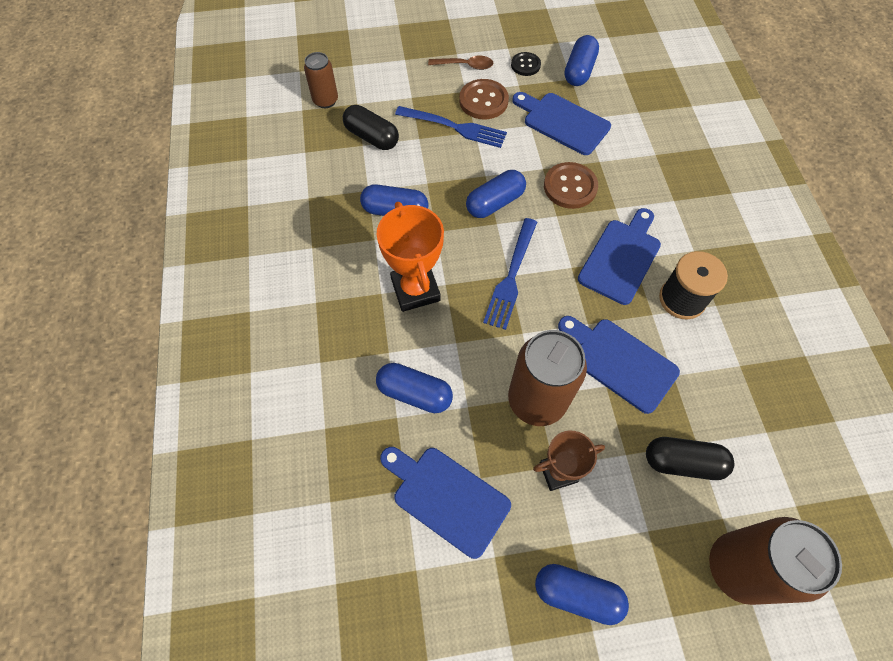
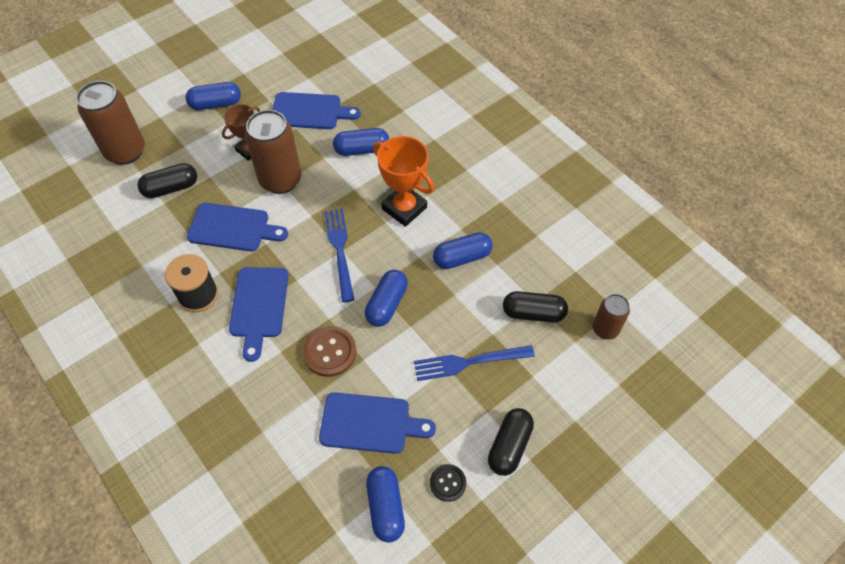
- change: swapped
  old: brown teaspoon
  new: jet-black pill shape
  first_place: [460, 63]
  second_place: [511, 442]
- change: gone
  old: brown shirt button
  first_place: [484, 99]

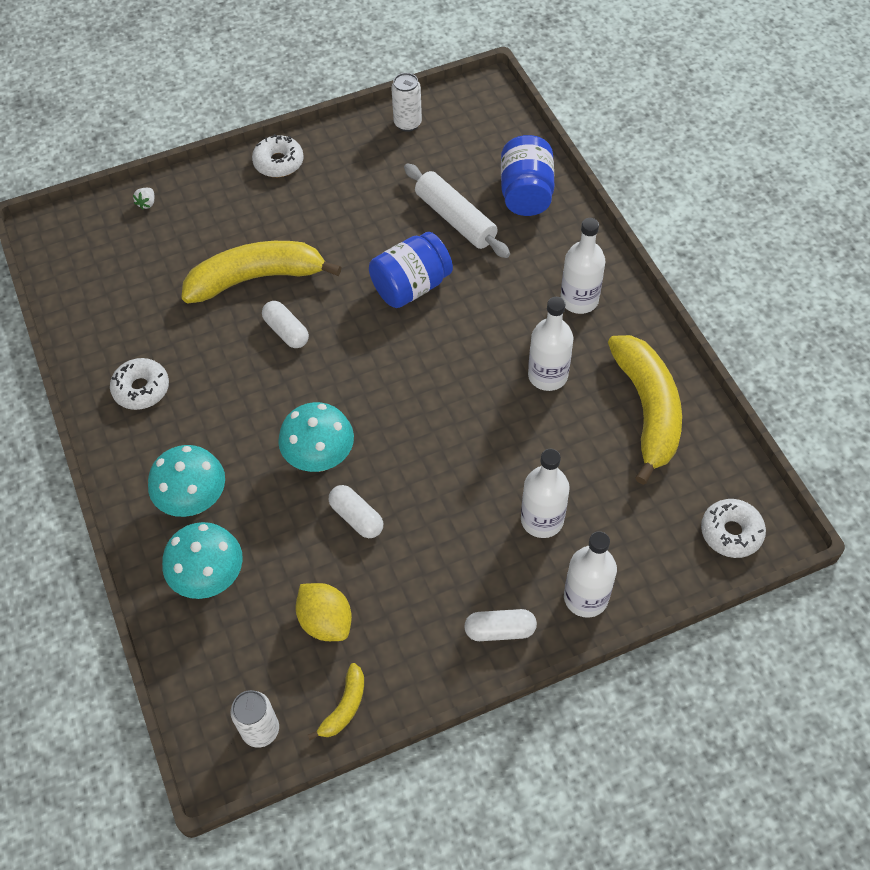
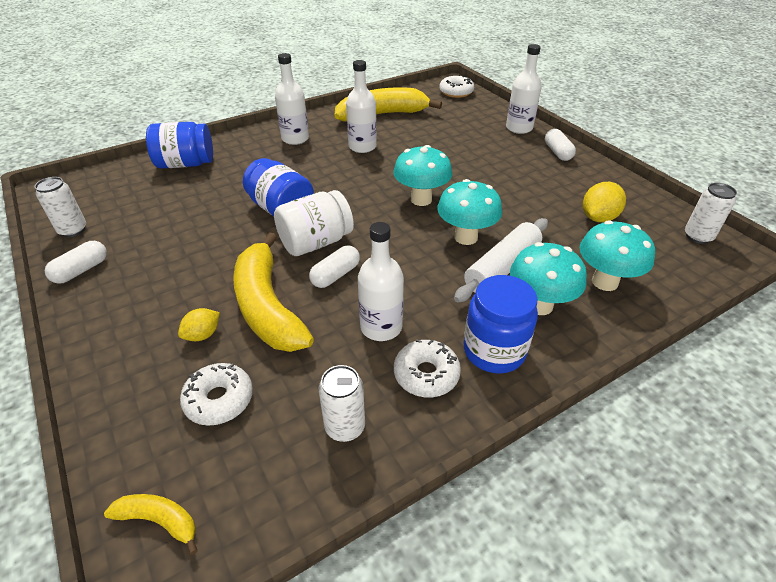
- change: shifted
  old: white doughnut
  first_place: [278, 155]
  second_place: [216, 394]
- change: shifted
  old: white dough roller
  first_place: [457, 211]
  second_place: [501, 260]
- change: gone
  old: white berry
  first_place: [143, 199]
- change: shifted
  old: white drink bottle
  first_place: [545, 493]
  second_place: [381, 281]
- change: shifted
  old: white pill shape
  first_place: [356, 511]
  second_place: [76, 262]
- change: shifted
  old: golden banana
  first_place: [336, 701]
  second_place: [151, 524]
- change: new
  new: teal mushroom
  second_place: [422, 175]
- change: new
  new: white jar
  second_place: [314, 223]
- change: new
  new: royal blue jar
  second_place: [501, 324]
- change: new
  new: golden toy lemon
  second_place: [199, 324]
- change: new
  new: white can
  second_place: [342, 403]

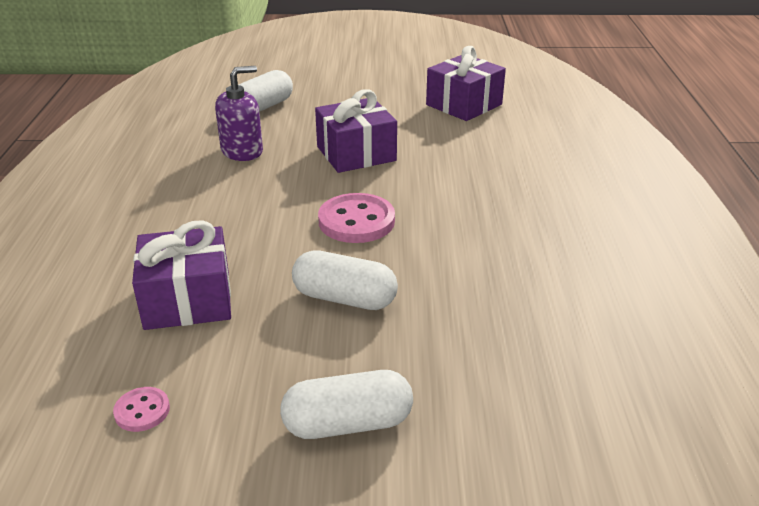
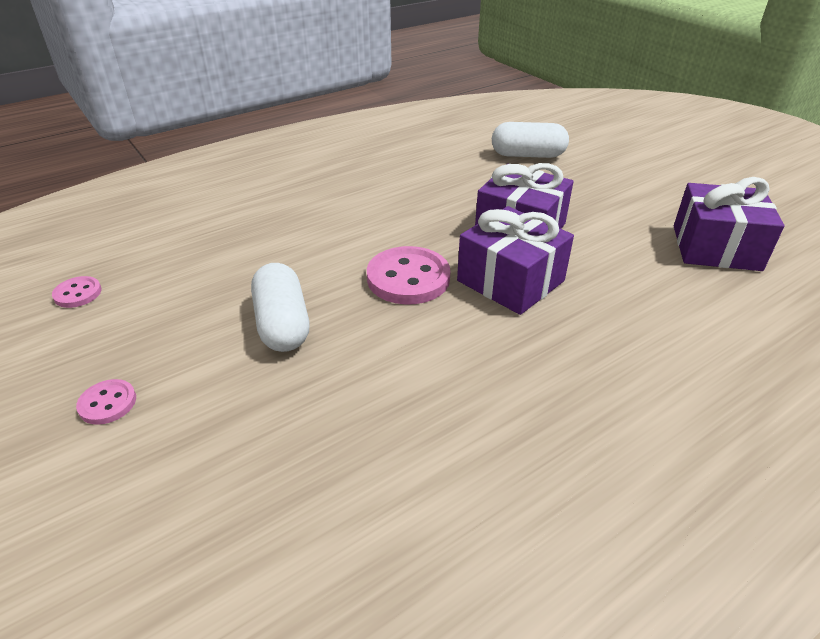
- change: gone
  old: purple soap dispenser
  first_place: [239, 113]
- change: shifted
  old: purple present
  first_place: [181, 275]
  second_place: [515, 260]
- change: swapped
  old: white pill shape
  new: rose-pink shirt button
  first_place: [346, 404]
  second_place: [106, 402]

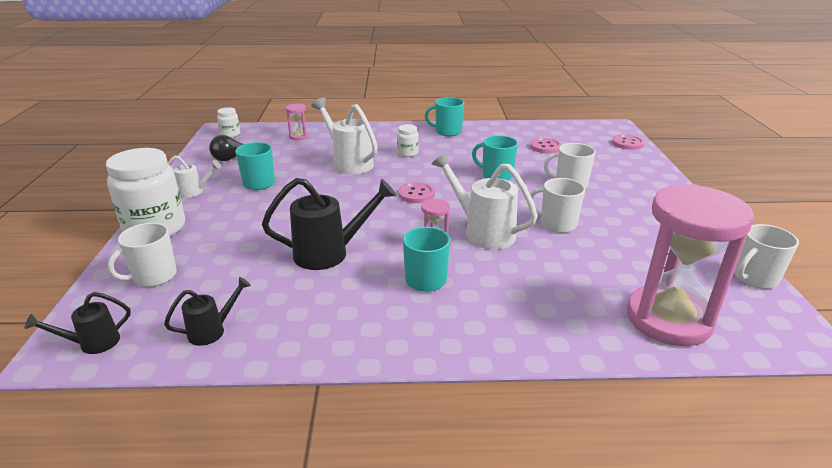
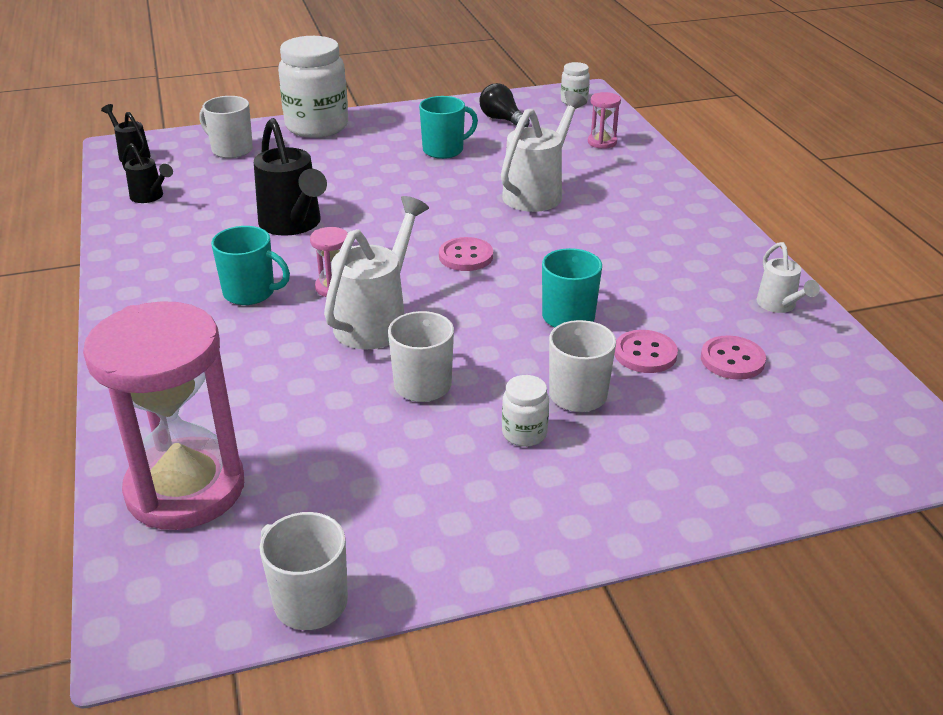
- change: gone
  old: teal mug
  first_place: [444, 116]
- change: shifted
  old: white jar
  first_place: [408, 140]
  second_place: [525, 411]
- change: shifted
  old: rose-pink shirt button
  first_place: [628, 142]
  second_place: [646, 351]
- change: shifted
  old: white sprinkling can
  first_place: [194, 176]
  second_place: [788, 277]

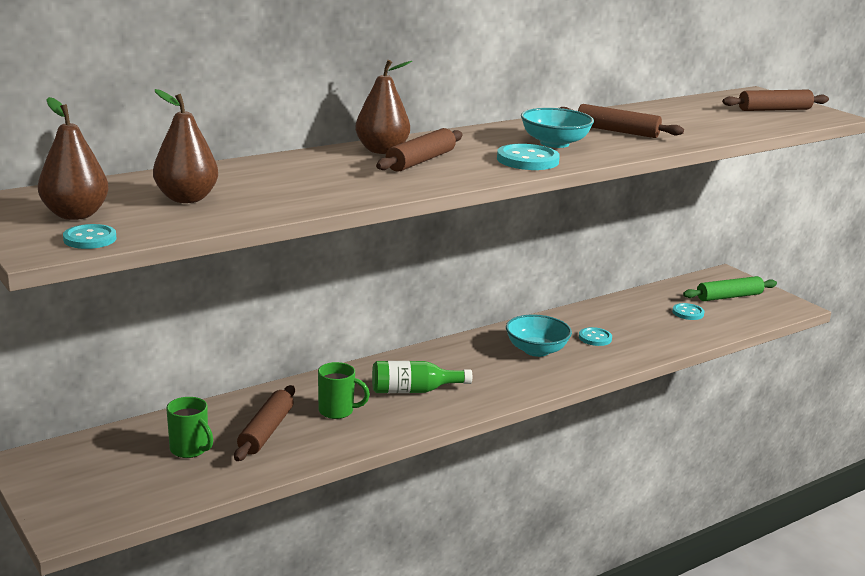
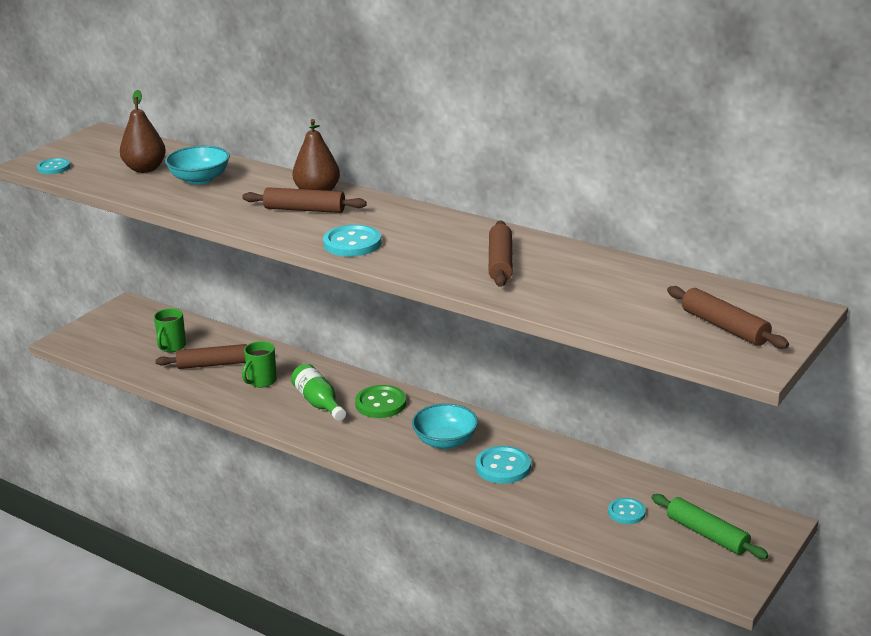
- change: gone
  old: brown toy pear
  first_place: [73, 158]
- change: shifted
  old: teal bowl
  first_place: [557, 128]
  second_place: [197, 165]
- change: scaled
  old: teal shirt button
  first_place: [595, 336]
  second_place: [503, 465]
  factor: 1.57
- change: rotated
  old: leaf-green mug
  first_place: [344, 390]
  second_place: [259, 364]
  degrees: 45
- change: new
  new: leaf-green shirt button
  second_place: [381, 401]

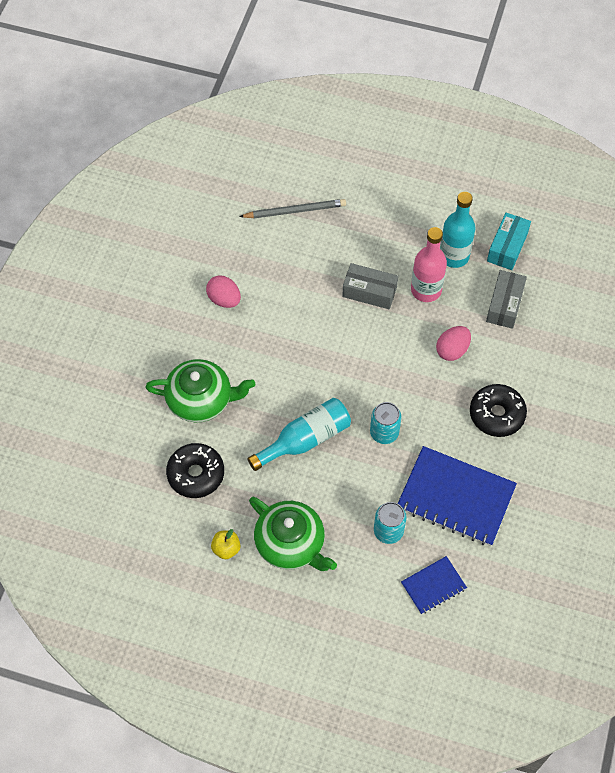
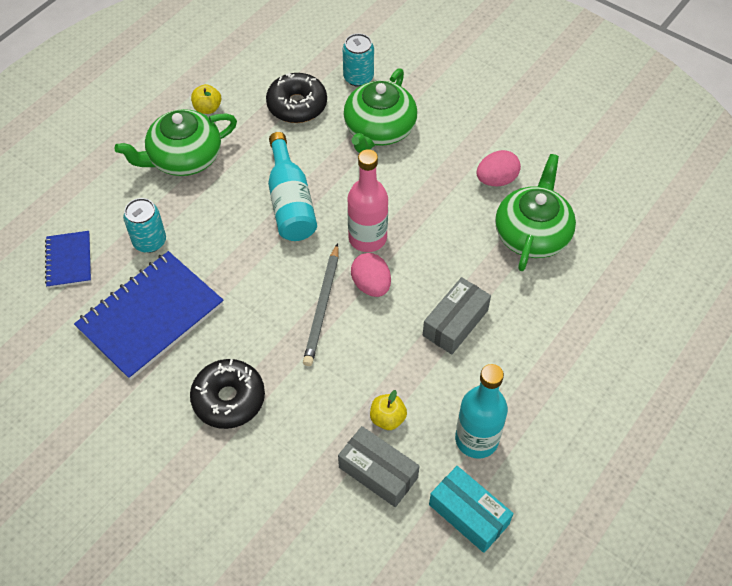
- change: shifted
  old: gray pencil
  first_place: [292, 208]
  second_place: [320, 304]
- change: shifted
  old: rose-pink drink bottle
  first_place: [429, 264]
  second_place: [367, 200]
- change: shifted
  old: rose-pink egg
  first_place: [453, 343]
  second_place: [371, 275]
- change: shifted
  old: teal can
  first_place: [386, 423]
  second_place: [358, 60]
- change: new
  new: leaf-green china teapot
  second_place: [535, 212]
- change: new
  new: golden apple fruit
  second_place: [388, 410]

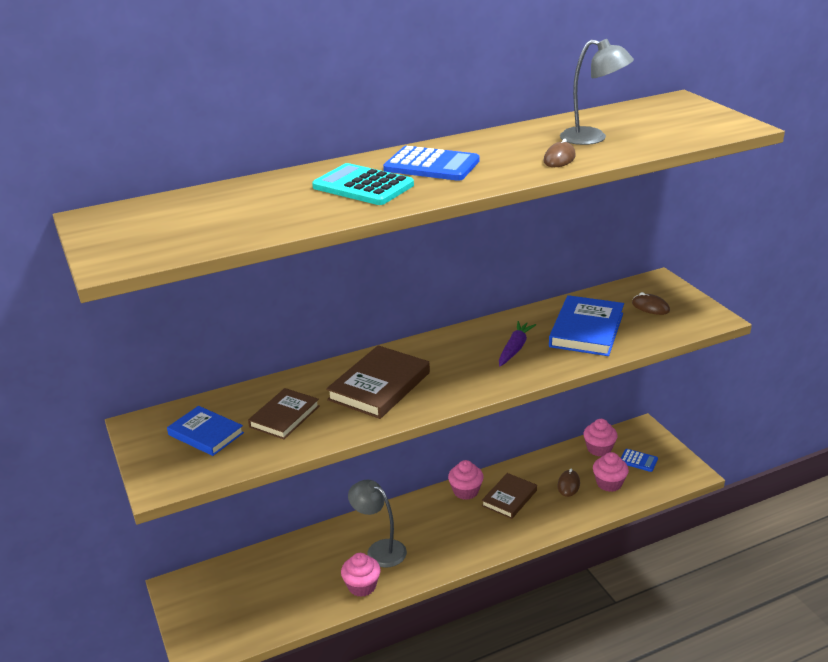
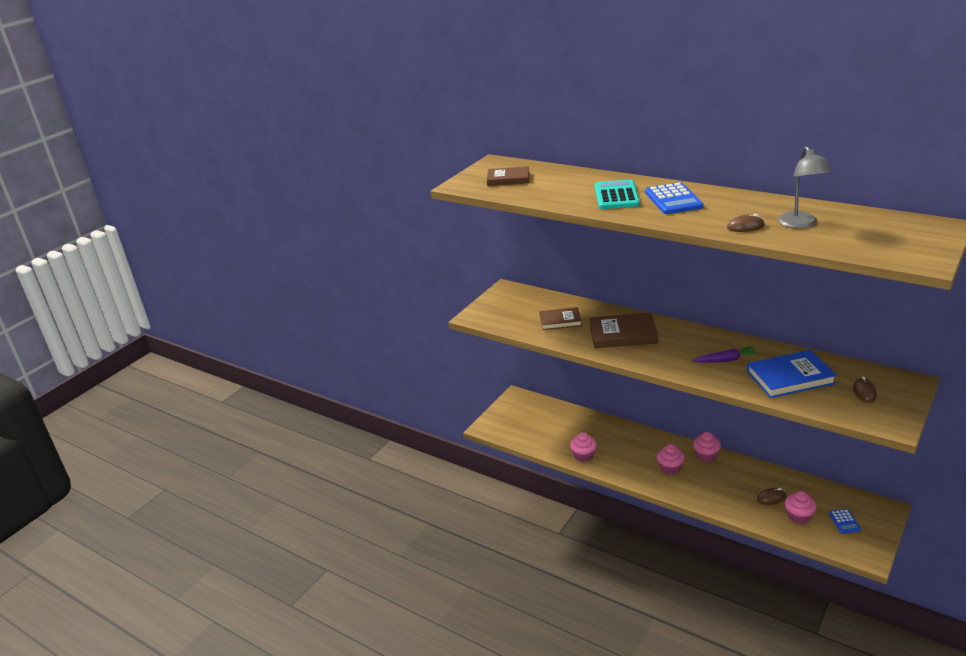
- change: gone
  old: royal blue hardback
  first_place: [205, 431]
- change: shifted
  old: rose-pink muffin
  first_place: [600, 437]
  second_place: [671, 459]
- change: shifted
  old: brown hardback
  first_place: [509, 496]
  second_place: [508, 176]
- change: gone
  old: gray lamp
  first_place: [377, 524]

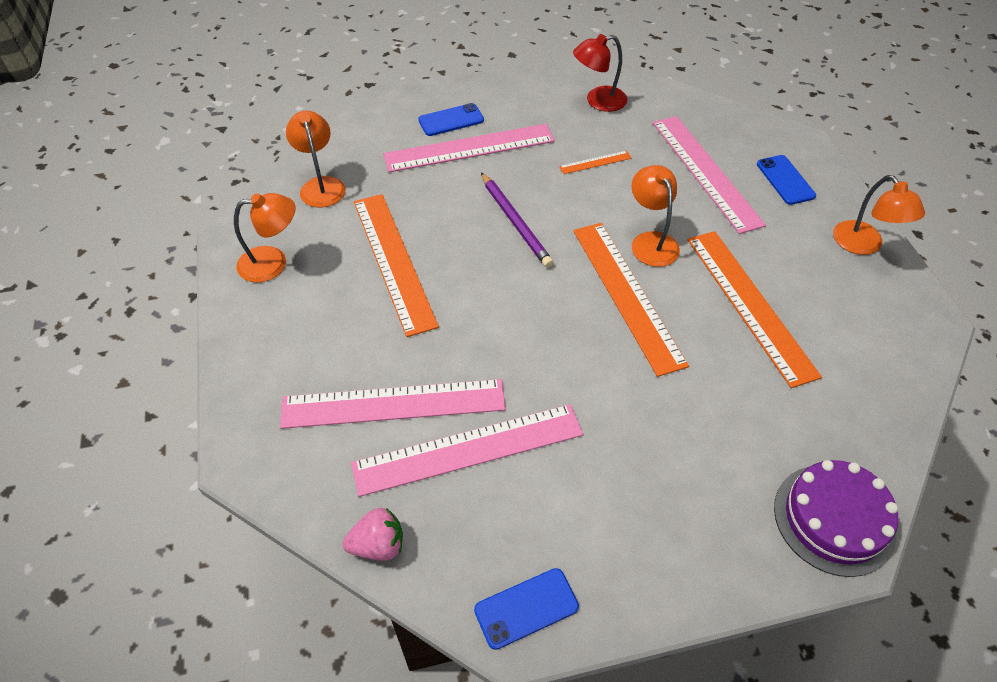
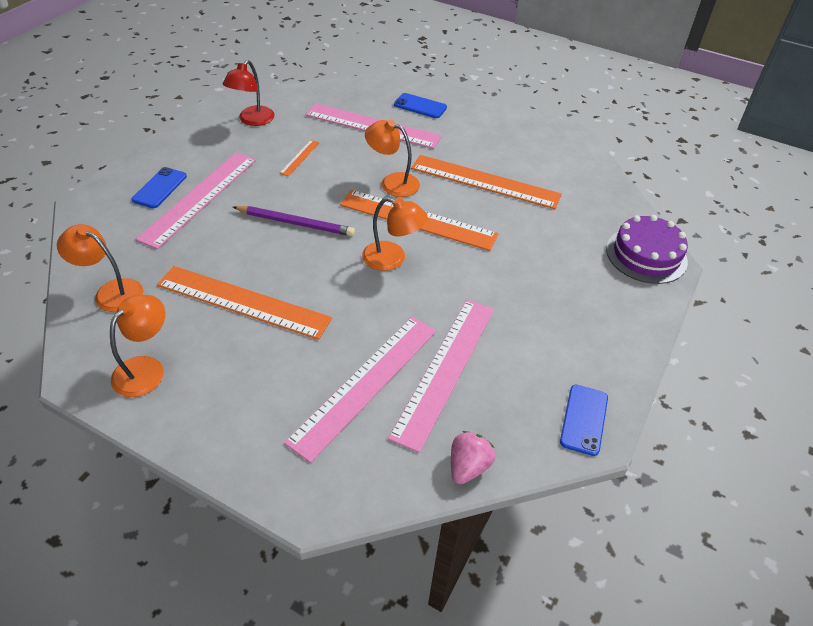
- change: shifted
  old: bright orange lamp
  first_place: [879, 215]
  second_place: [395, 234]

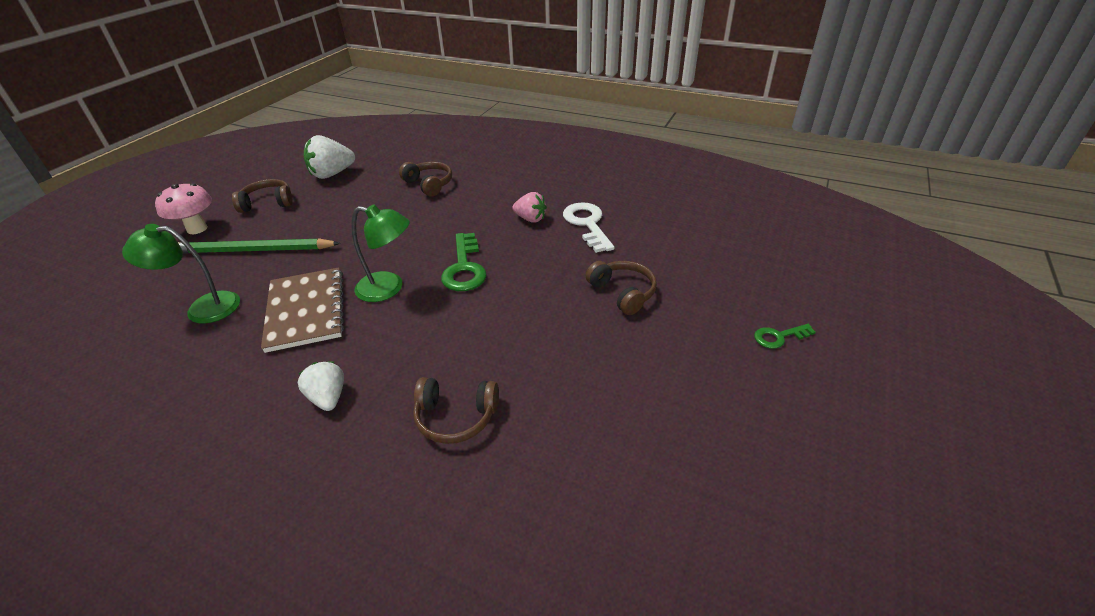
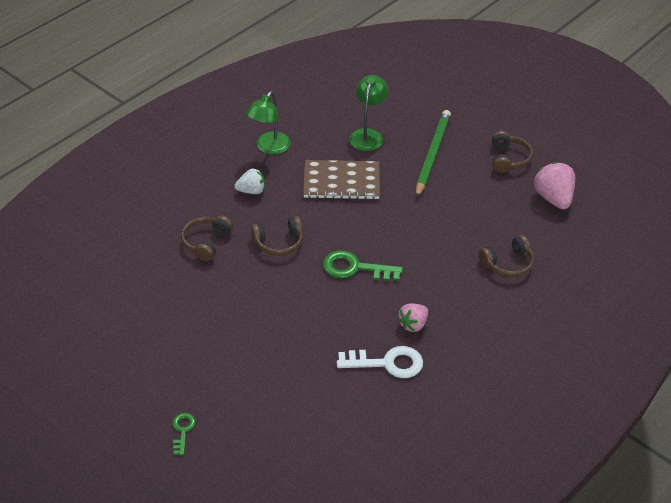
- change: repainted
  old: white berry
  new: rose-pink berry
  first_place: [329, 157]
  second_place: [554, 185]
- change: gone
  old: rose-pink mushroom
  first_place: [183, 208]
- change: shifted
  old: leaf-green lamp
  first_place: [380, 253]
  second_place: [268, 122]
- change: shifted
  old: brown over-ear headphones
  first_place: [621, 288]
  second_place: [277, 236]

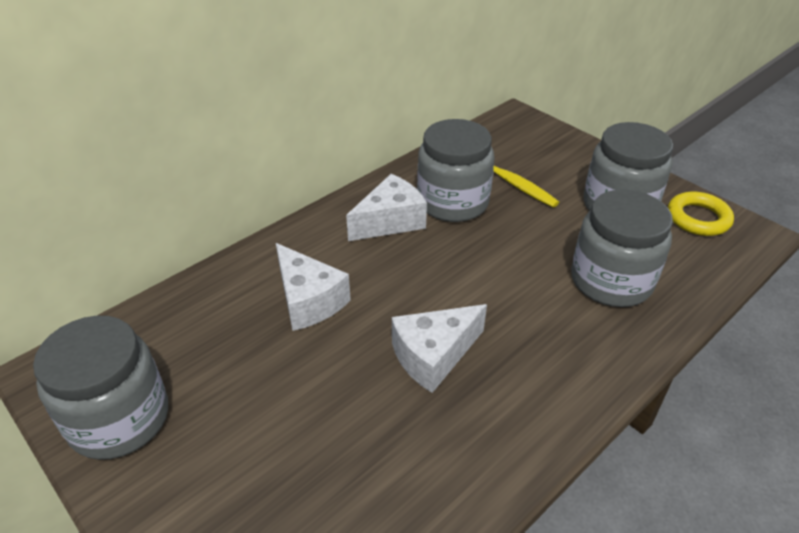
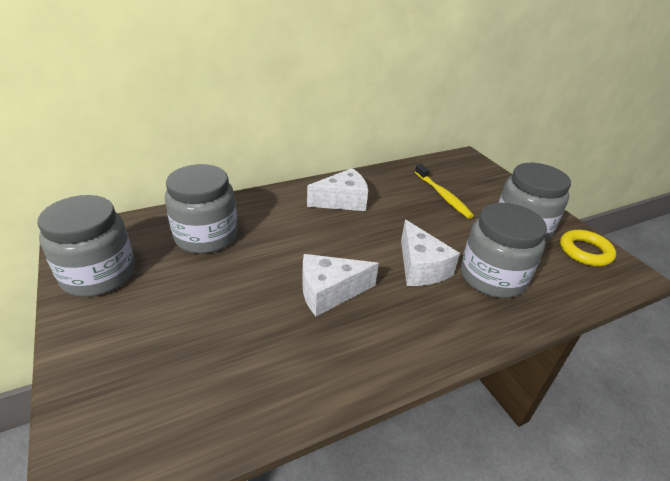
- change: shifted
  old: gray jar
  first_place: [456, 170]
  second_place: [201, 209]
- change: shifted
  old: white cheese wedge
  first_place: [313, 287]
  second_place: [430, 253]

